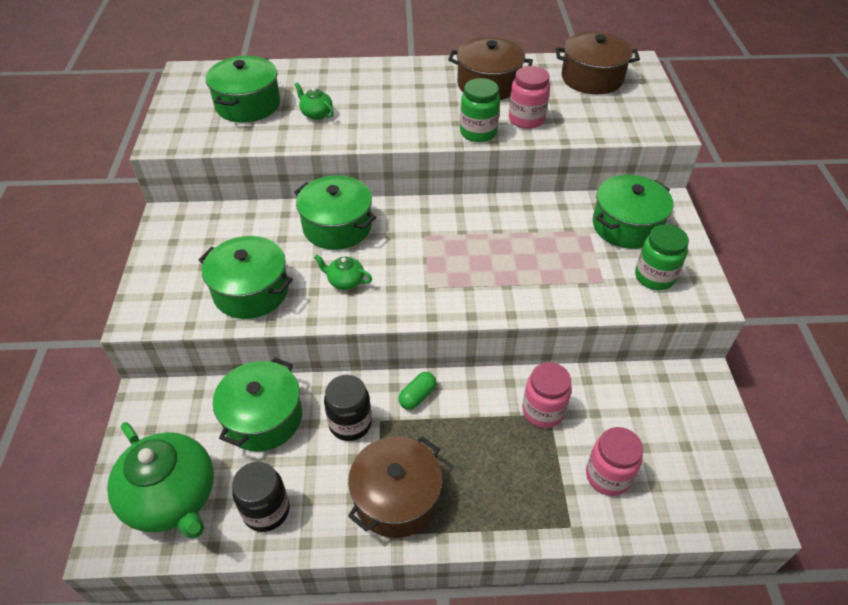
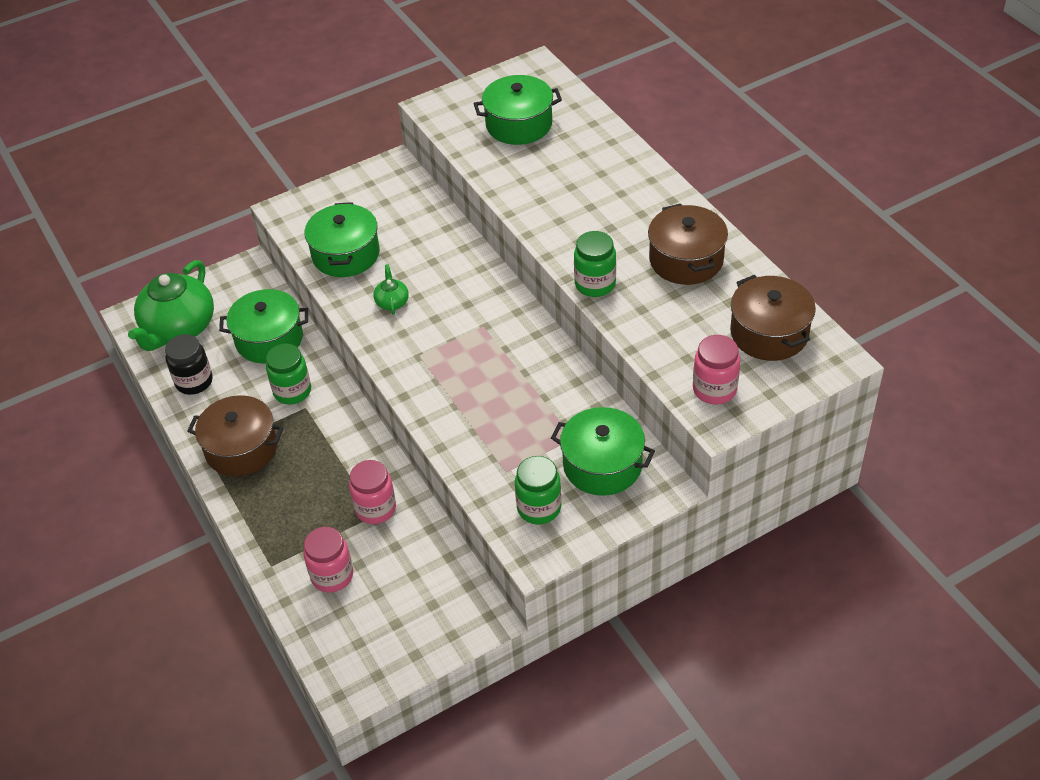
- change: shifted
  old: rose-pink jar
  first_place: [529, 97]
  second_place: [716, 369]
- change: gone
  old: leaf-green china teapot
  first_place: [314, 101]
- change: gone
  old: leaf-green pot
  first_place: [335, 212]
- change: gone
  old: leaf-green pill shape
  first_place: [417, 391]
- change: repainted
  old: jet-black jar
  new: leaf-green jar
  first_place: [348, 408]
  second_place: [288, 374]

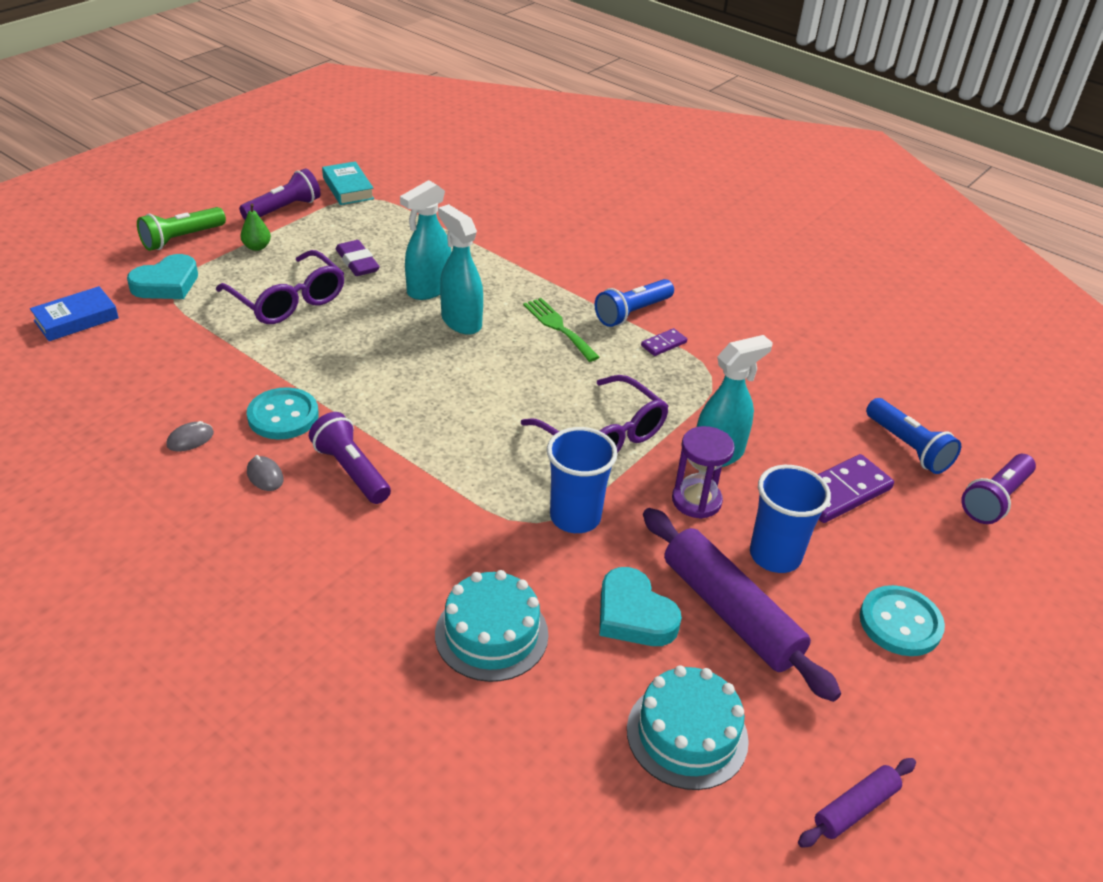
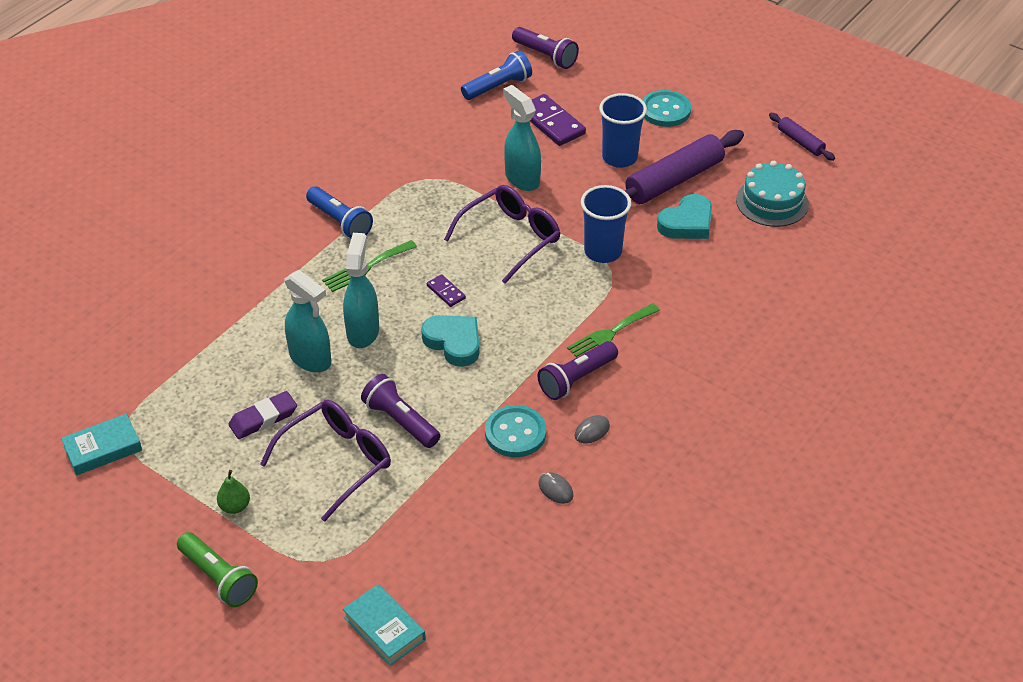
- change: shifted
  old: purple pocket torch
  first_place: [280, 194]
  second_place: [400, 411]
- change: rotated
  old: teal sprayer
  first_place: [460, 269]
  second_place: [361, 290]
  degrees: 135
- change: shifted
  old: teal heart shape
  first_place: [162, 276]
  second_place: [450, 341]
- change: repainted
  old: royal blue hardback
  new: teal hardback
  first_place: [74, 313]
  second_place: [384, 625]
- change: shifted
  old: purple domino piece
  first_place: [664, 342]
  second_place: [446, 290]
- change: gone
  old: purple sand timer
  first_place: [703, 472]
- change: gone
  old: teal layer cake
  first_place: [492, 626]
- change: new
  new: leaf-green dinner fork
  second_place: [613, 330]

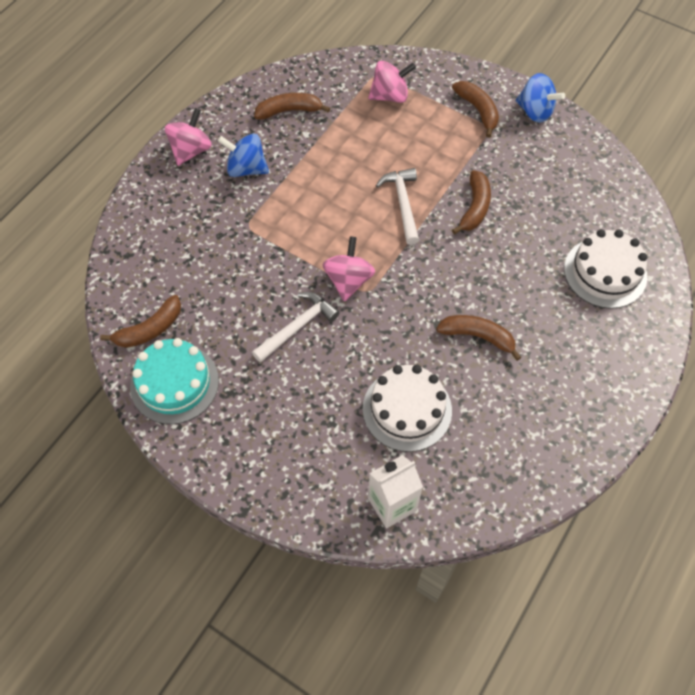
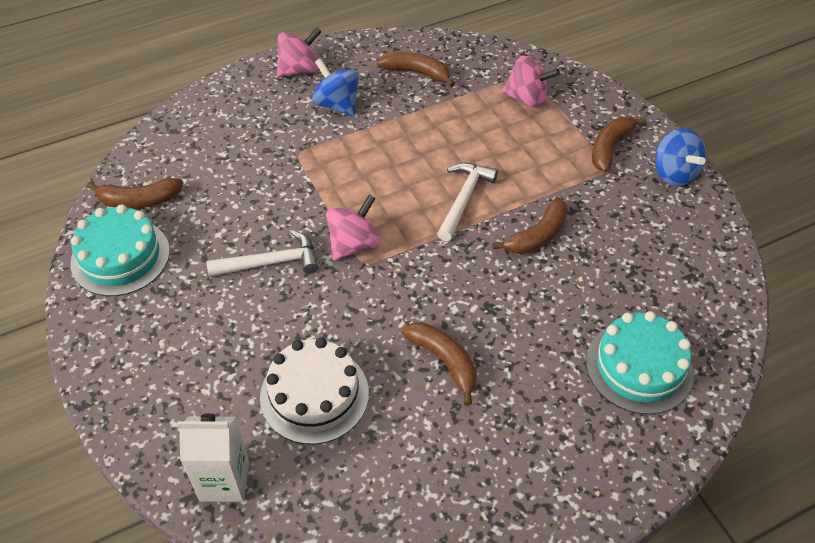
- change: rotated
  old: brown banana
  first_place: [475, 109]
  second_place: [619, 144]
  degrees: -150
- change: repainted
  old: white layer cake
  new: teal layer cake
  first_place: [605, 269]
  second_place: [640, 363]

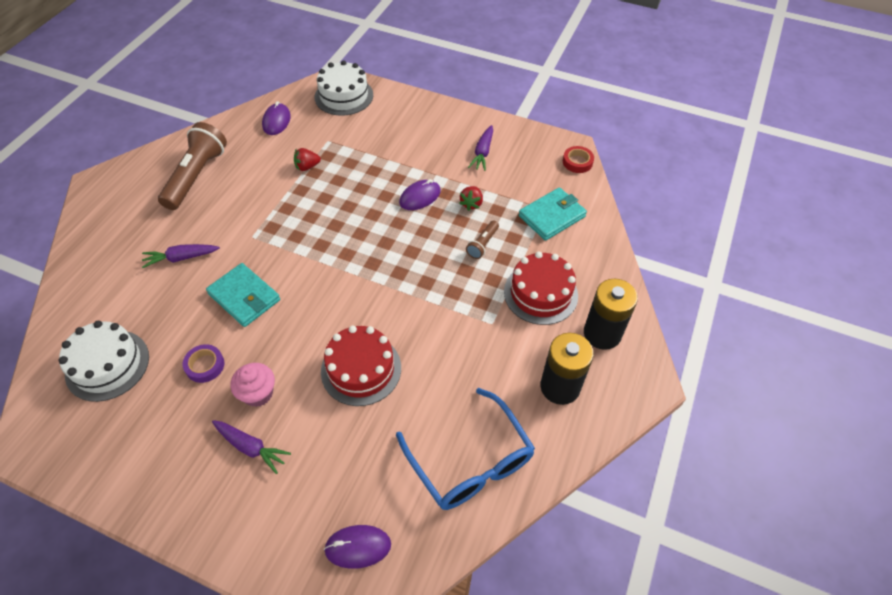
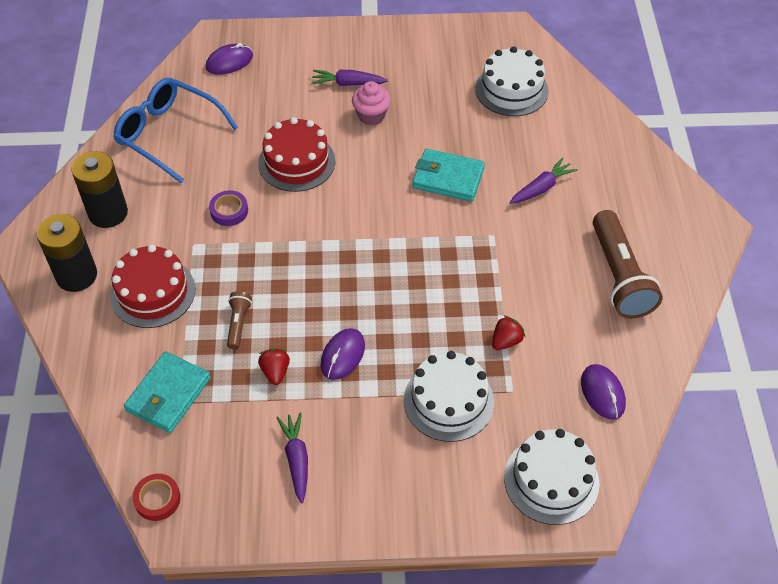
- change: shifted
  old: purple tape
  first_place: [203, 363]
  second_place: [228, 208]
- change: new
  new: white layer cake
  second_place: [449, 396]

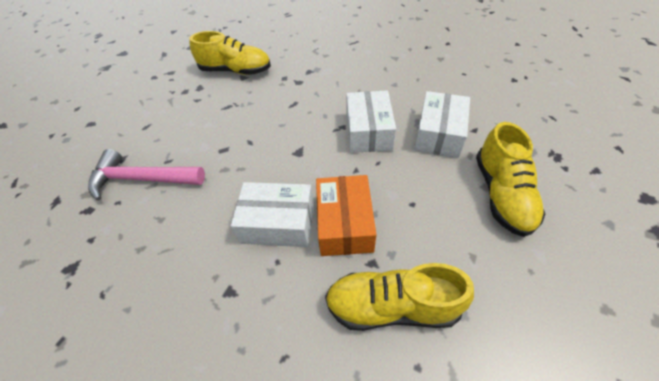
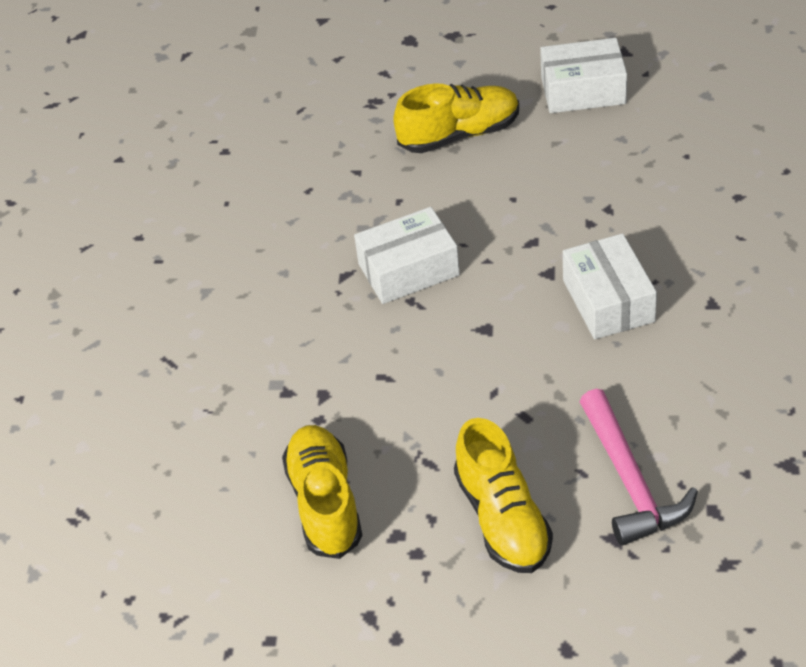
- change: shifted
  old: white parcel
  first_place: [442, 124]
  second_place: [583, 75]
- change: gone
  old: bright orange parcel
  first_place: [346, 215]
- change: shifted
  old: golden shoe
  first_place: [399, 297]
  second_place: [503, 495]

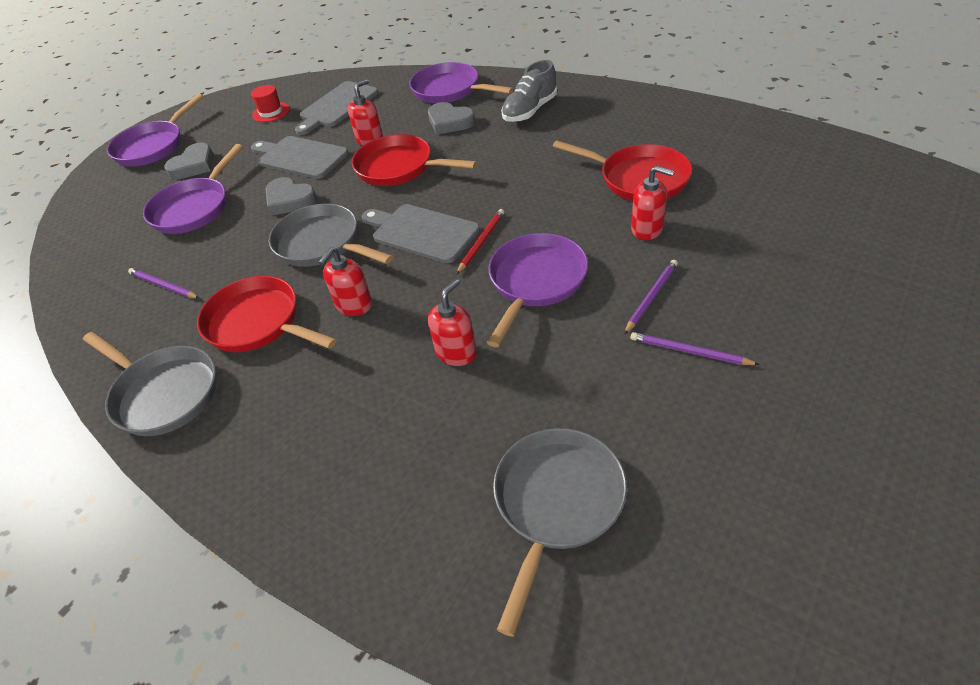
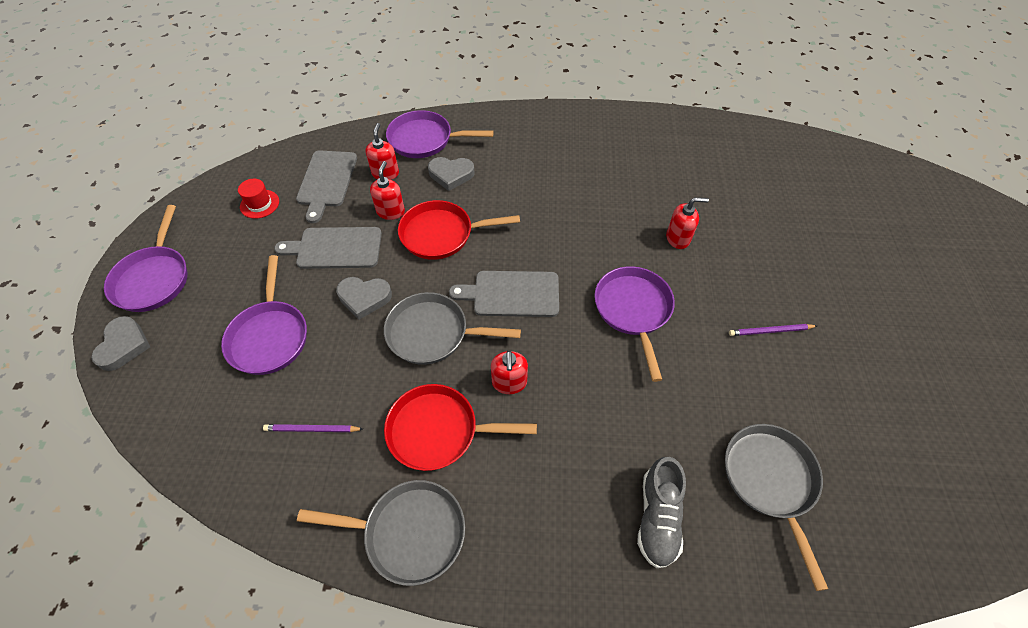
- change: shifted
  old: gray shoe
  first_place: [529, 91]
  second_place: [661, 512]
- change: gone
  old: crimson skillet
  first_place: [622, 170]
- change: shifted
  old: gray heart shape
  first_place: [189, 160]
  second_place: [120, 343]
- change: gone
  old: crimson pencil
  first_place: [480, 241]
- change: gone
  old: purple pencil
  first_place: [651, 297]
- change: shifted
  old: crimson soap dispenser
  first_place: [452, 322]
  second_place: [382, 151]

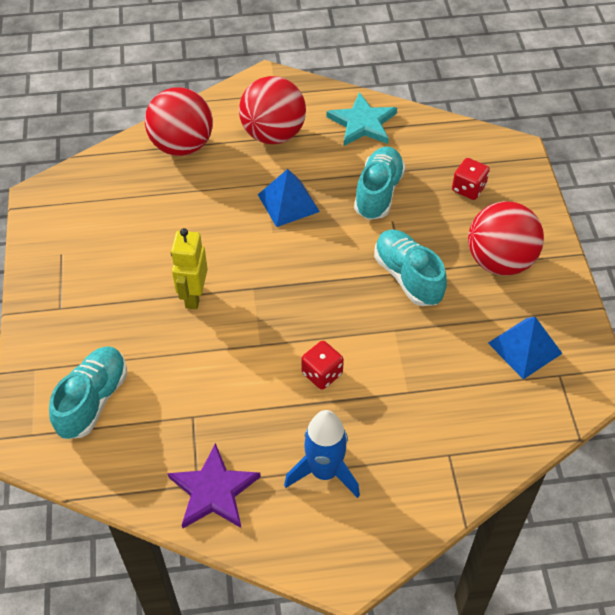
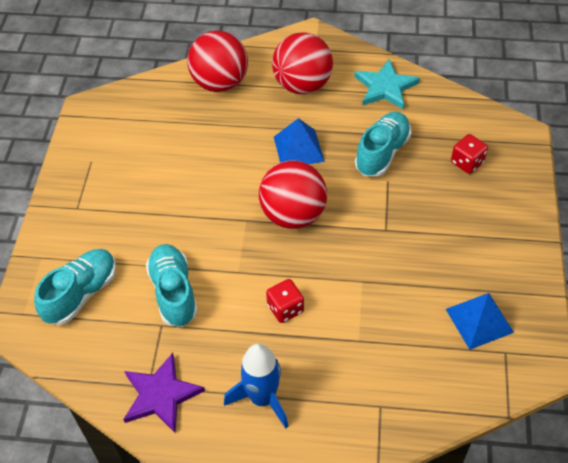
- change: shifted
  old: crimson ball
  first_place: [506, 238]
  second_place: [293, 194]
- change: gone
  old: golden robot figure
  first_place: [189, 268]
- change: shifted
  old: teal shoe
  first_place: [410, 268]
  second_place: [172, 285]

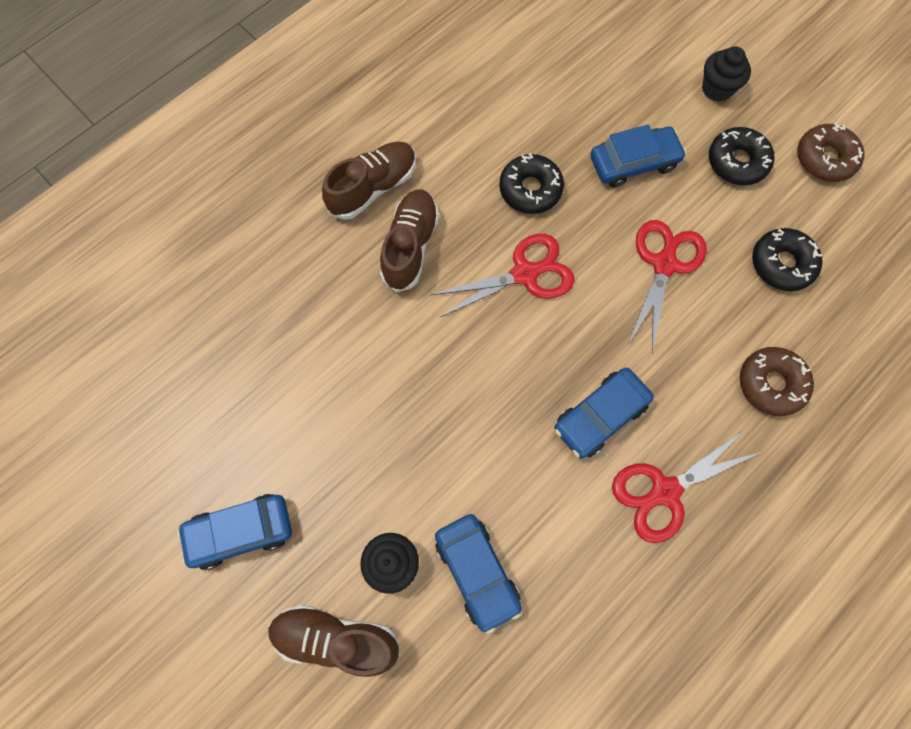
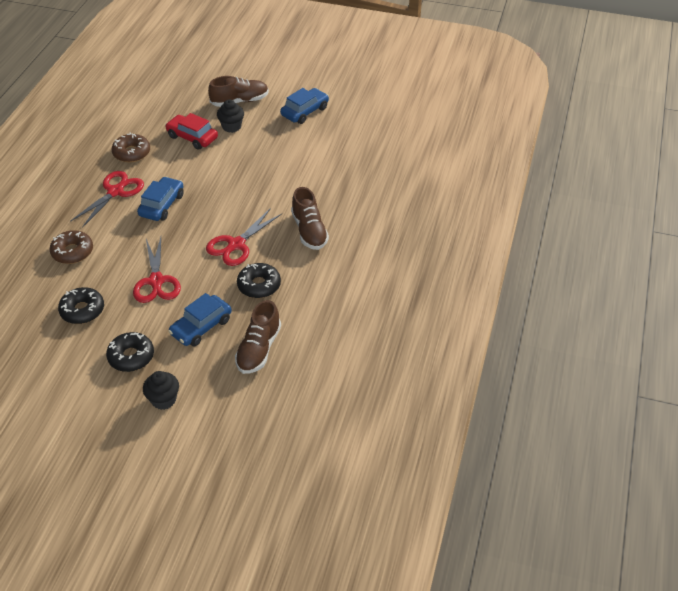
- change: shifted
  old: brown doughnut
  first_place: [830, 152]
  second_place: [131, 147]
- change: shifted
  old: brown shoe
  first_place: [369, 181]
  second_place: [258, 337]
- change: repainted
  old: royal blue toy car
  new: crimson toy car
  first_place: [478, 574]
  second_place: [191, 131]

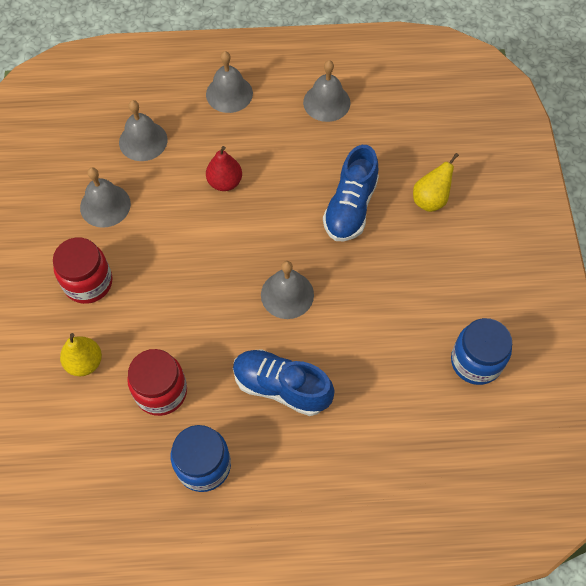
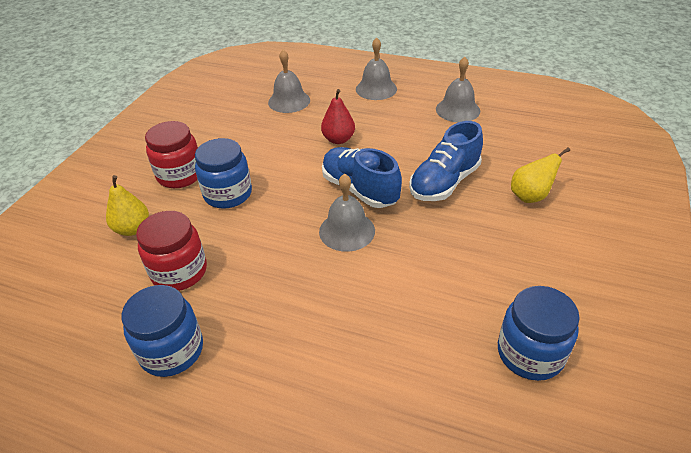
- change: gone
  old: gray bell
  first_place: [105, 197]
- change: shifted
  old: royal blue shoe
  first_place: [284, 382]
  second_place: [362, 177]
- change: new
  new: royal blue jar
  second_place: [223, 173]

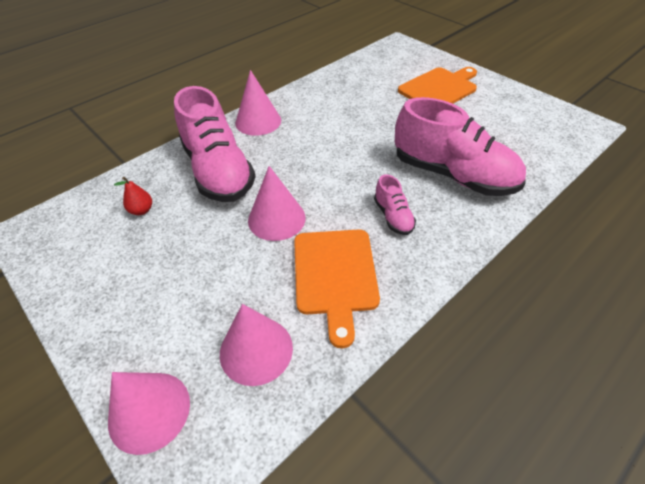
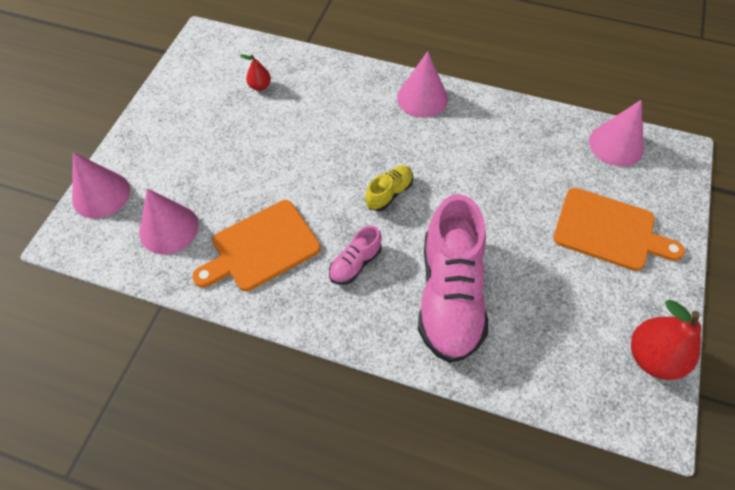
- change: gone
  old: rose-pink shoe
  first_place: [215, 144]
- change: shifted
  old: rose-pink cone
  first_place: [276, 203]
  second_place: [616, 133]
- change: new
  new: golden shoe
  second_place: [389, 188]
- change: new
  new: crimson toy pear
  second_place: [666, 340]

